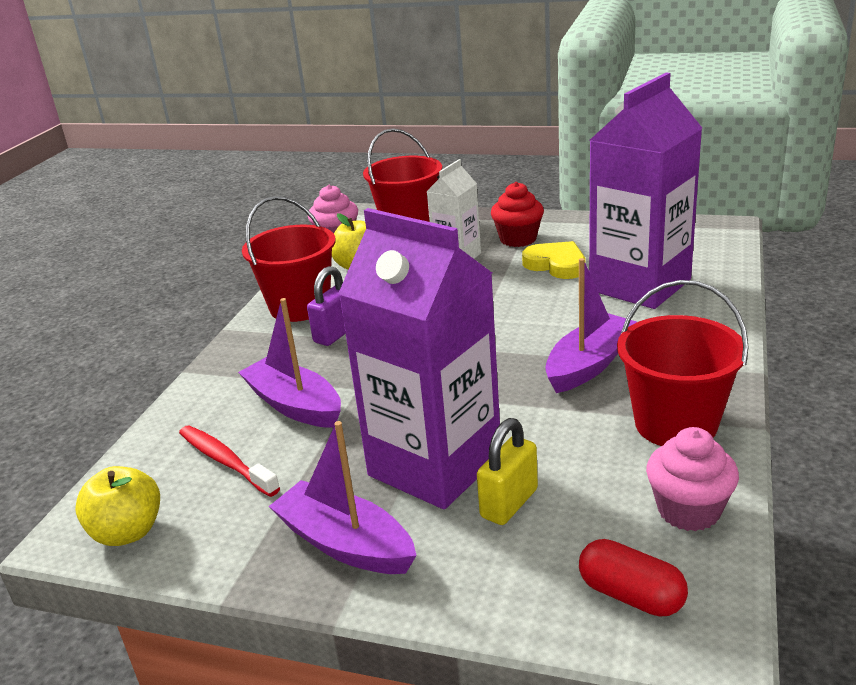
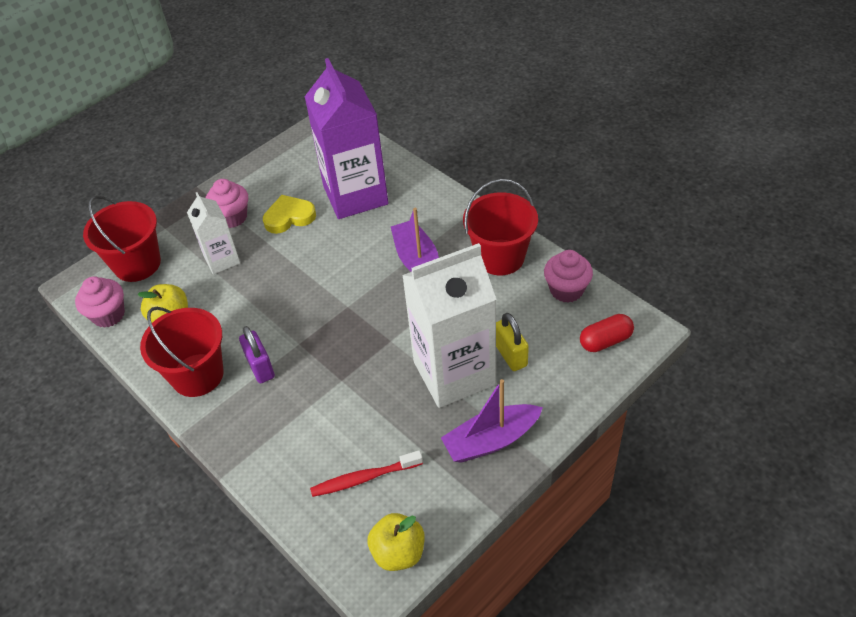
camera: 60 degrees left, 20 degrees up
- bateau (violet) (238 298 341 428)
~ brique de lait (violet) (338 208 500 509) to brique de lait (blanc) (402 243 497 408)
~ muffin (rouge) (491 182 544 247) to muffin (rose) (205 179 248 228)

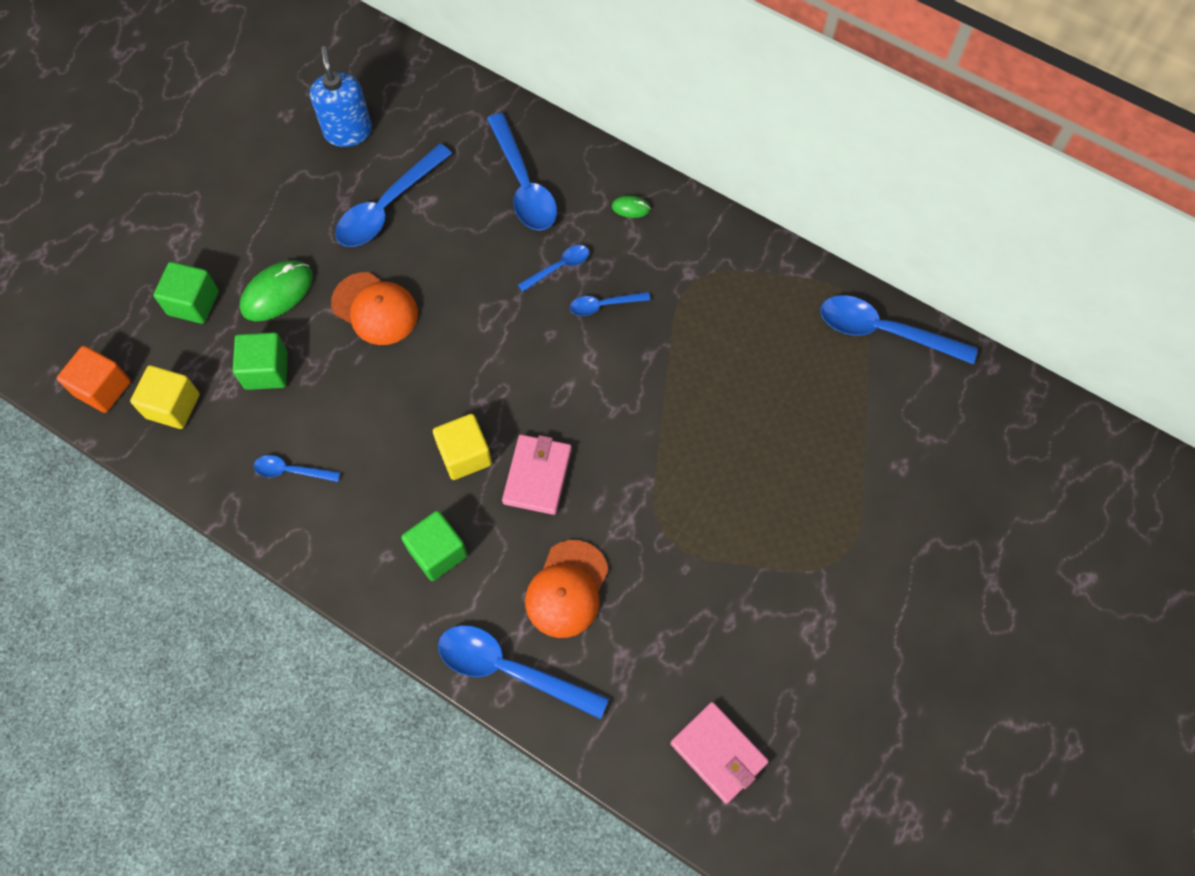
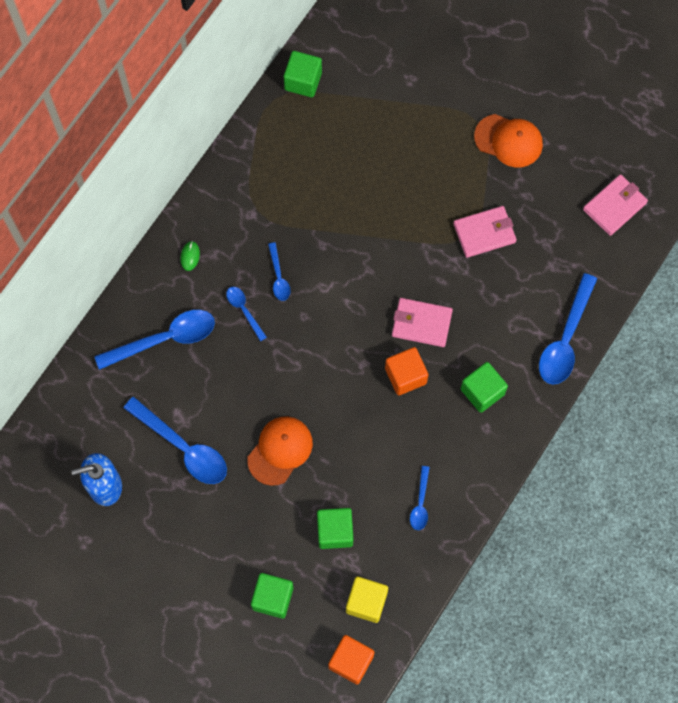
camera: 90 degrees left, 5 degrees up
- souris (vert) (240 260 313 321)
+ portefeuille (rose) (453 206 517 258)
~ casquette (orange) (525 540 609 638) to (474 114 543 167)
~ cuillère (bleu) (820 295 978 364) to cube (vert) (284 51 322 97)
~ cube (jaune) (433 414 492 480) to cube (orange) (385 347 428 395)

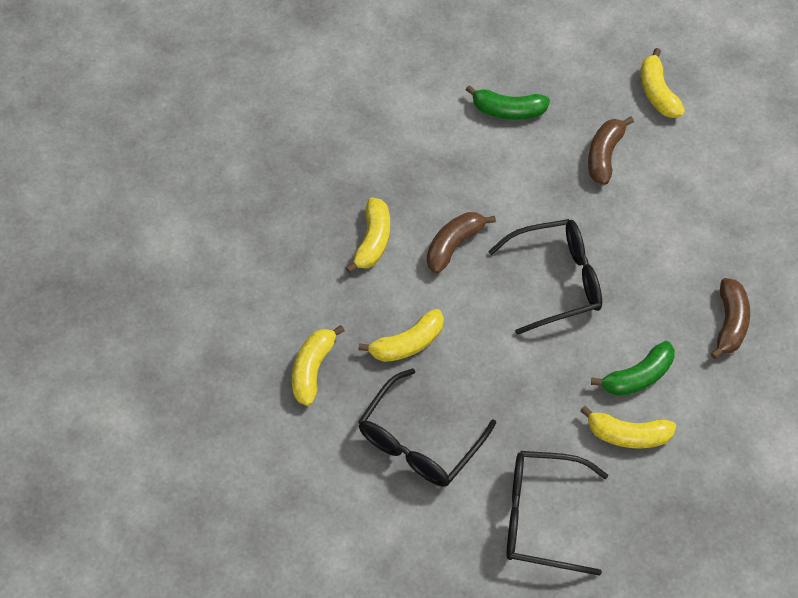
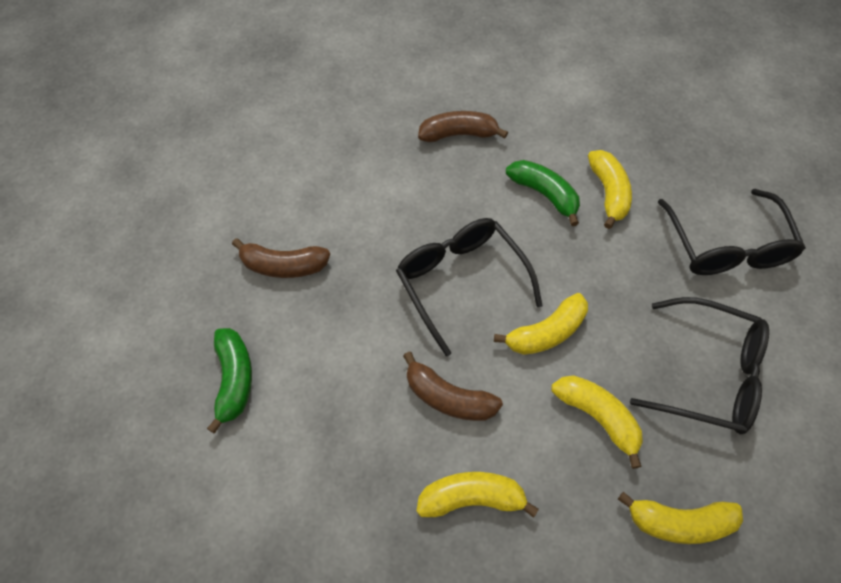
camera: 105 degrees left, 0 degrees up
~ banane (jaune) (641 48 685 118) to (494 293 588 355)

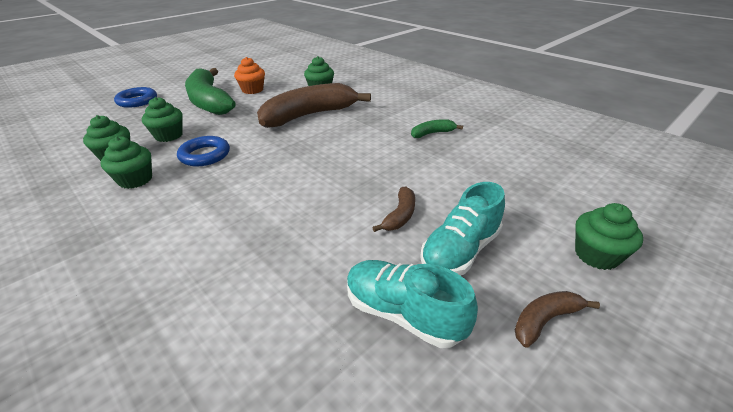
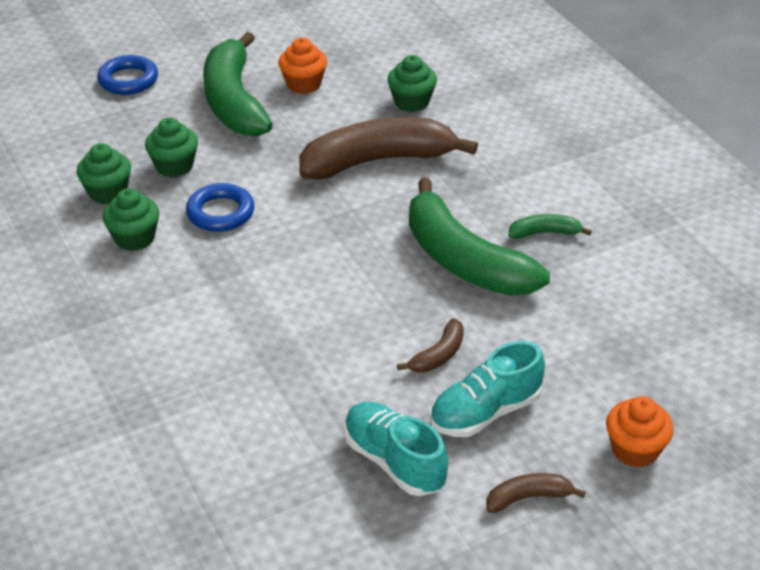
camera: 15 degrees right, 5 degrees up
+ banane (vert) (409 178 550 296)
~ muffin (vert) (575 203 643 270) to muffin (orange) (606 396 674 468)

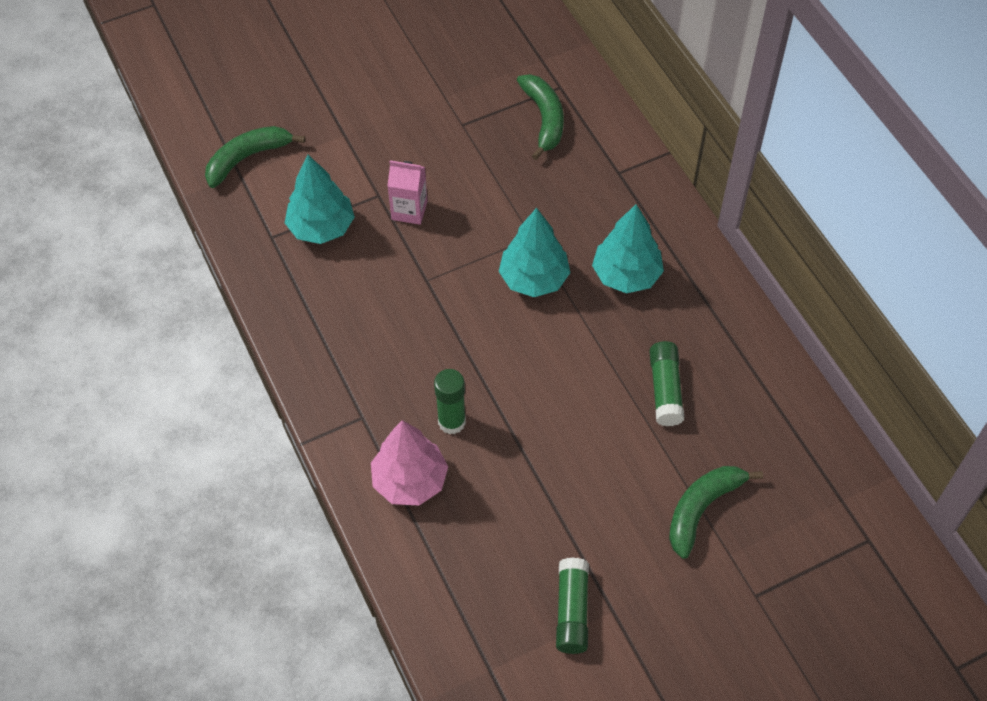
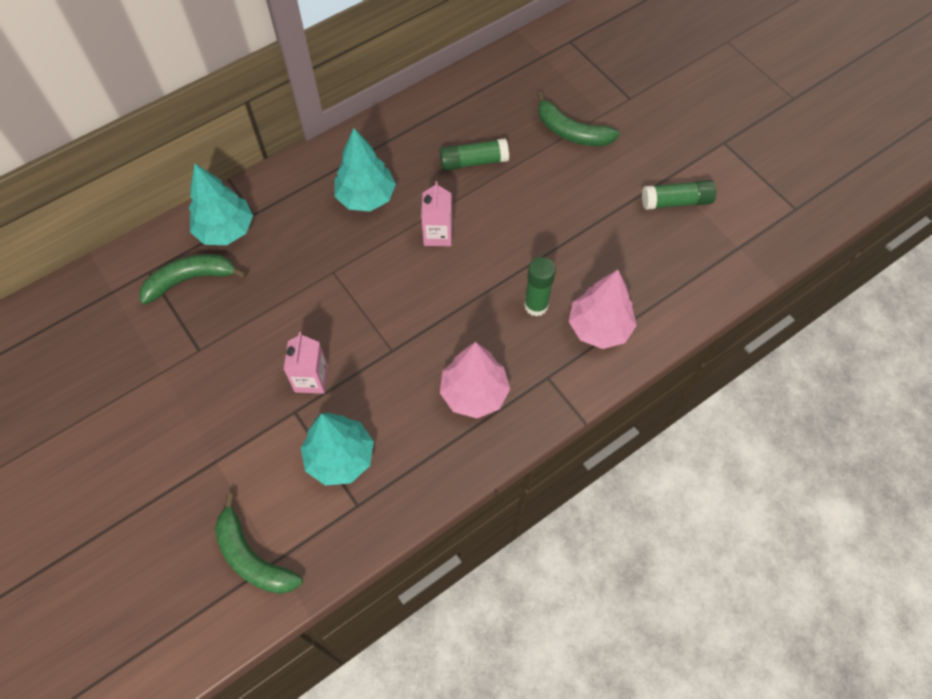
camera: 100 degrees left, 5 degrees up
+ brique de lait (rose) (421 181 452 246)
+ arbre (rose) (440 342 510 418)
~ arbre (turquoise) (499 208 570 297) to (189 163 253 245)

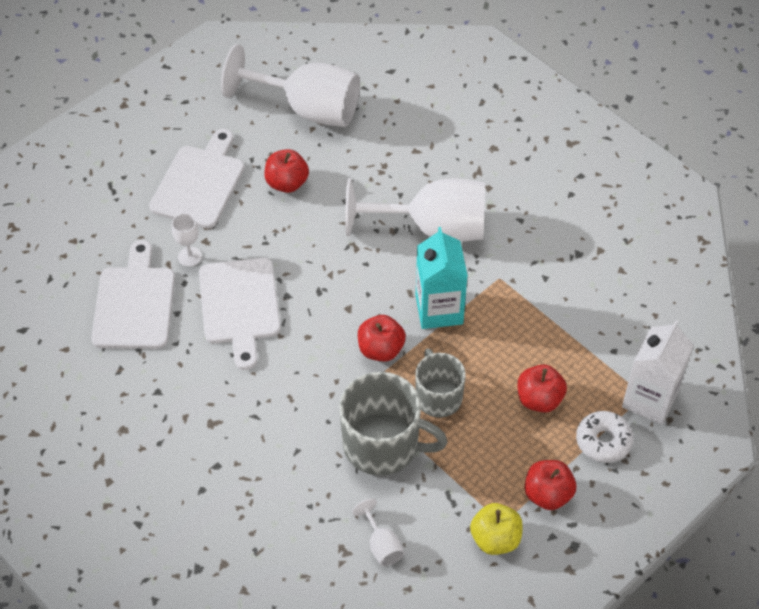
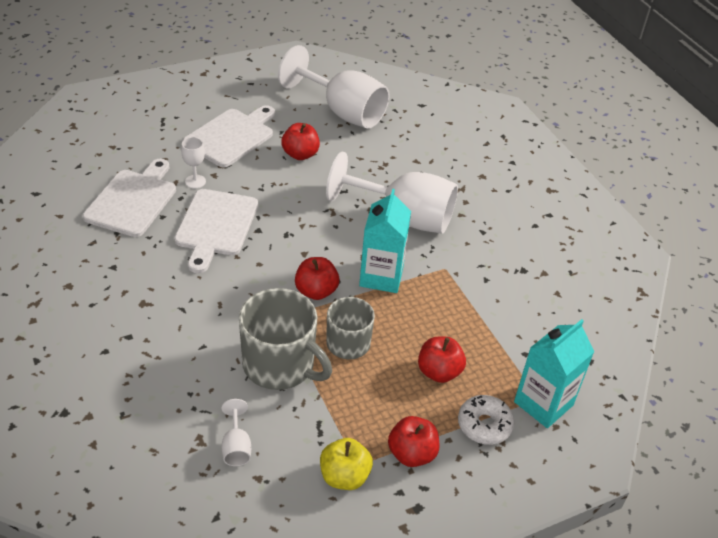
camera: 15 degrees right, 10 degrees down
~ brique de lait (blanc) (622 320 694 425) to brique de lait (turquoise) (514 319 594 428)

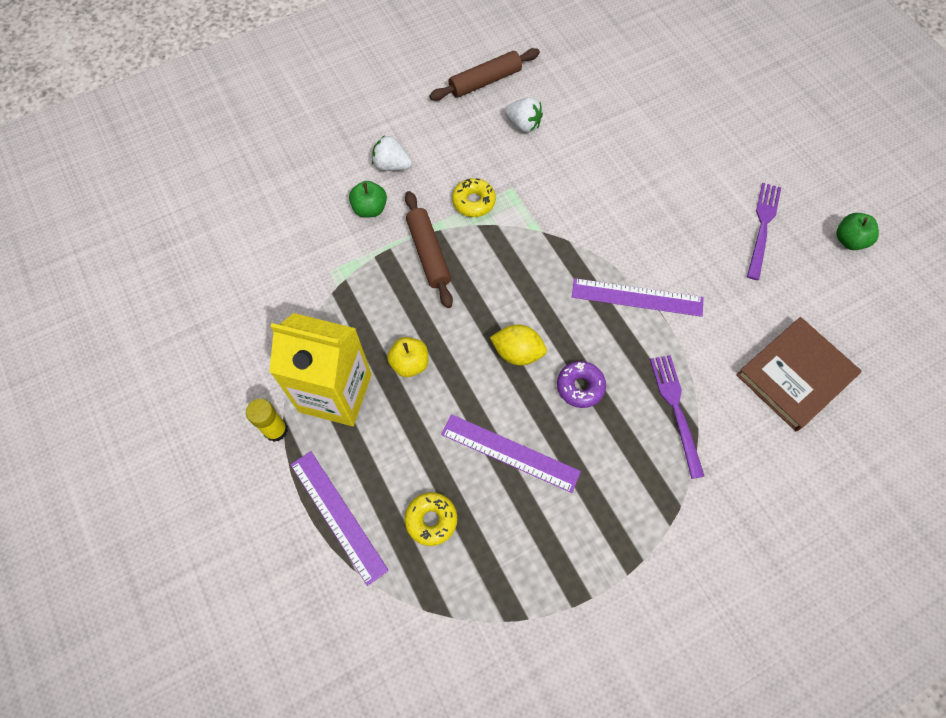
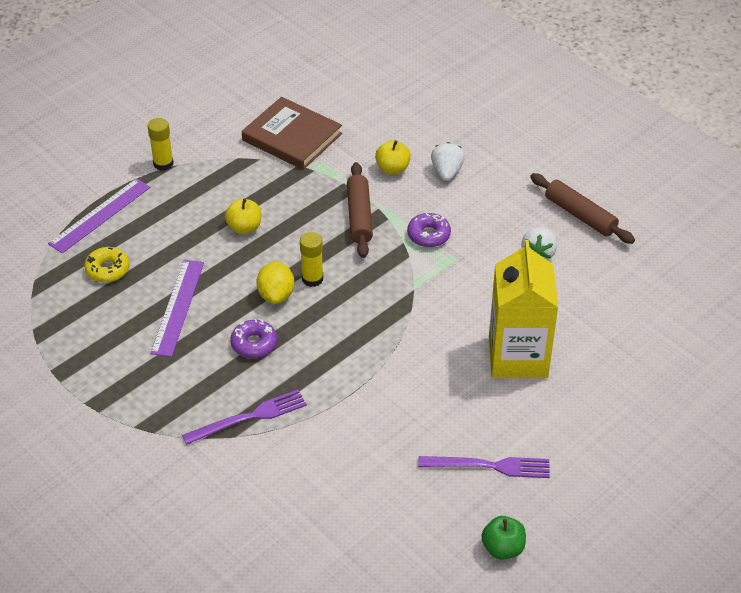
camera: 75 degrees right, 20 degrees down
- règle (violet) (572 278 704 317)
+ bâton de colle (jaune) (300 232 323 287)
~ brique de lait (jaune) (269 313 372 426) to (489 240 558 378)
~ livre (marron) (736 317 861 431) to (242 97 342 170)
~ pomme (vert) (349 181 387 218) to pomme (jaune) (375 140 411 175)
~ beignet (jaune) (452 178 496 217) to beignet (violet) (407 213 451 247)
~ rouleau à pâtisserie (marron) (405 191 453 308) = (347 162 373 258) 60 degrees counterclockwise

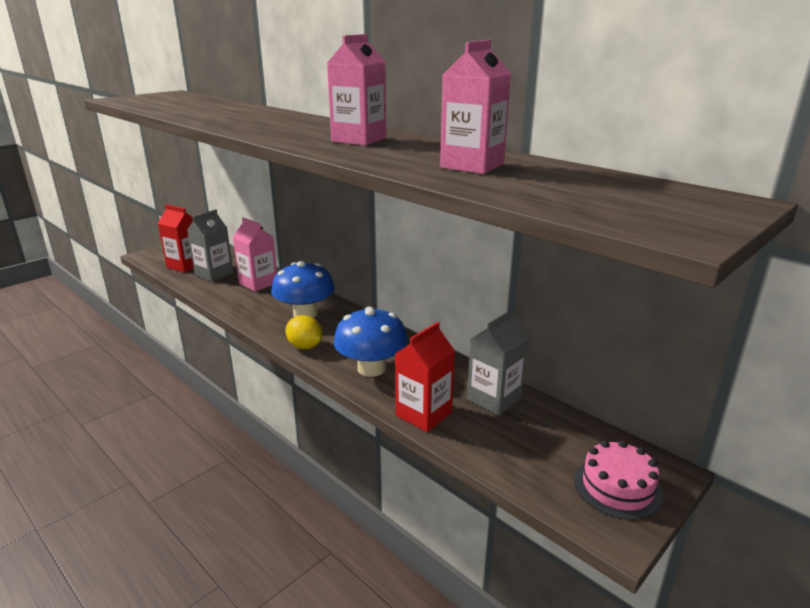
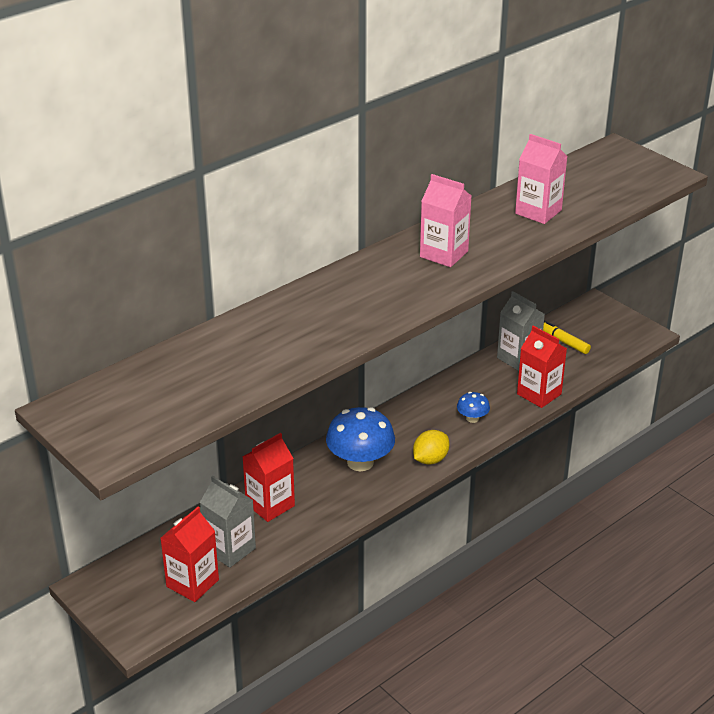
camera: 85 degrees left, 10 degrees up
- gâteau (rose) (574 440 663 520)
+ feutre (jaune) (543 320 591 354)
~ brique de lait (rose) (233 217 277 292) to brique de lait (rouge) (243 433 295 522)
~ champignon (bleu) (334 307 408 377) = (457 392 490 423) x0.50

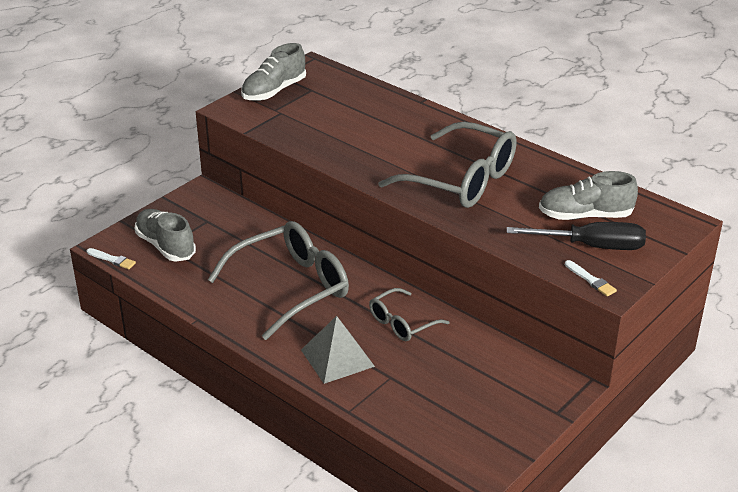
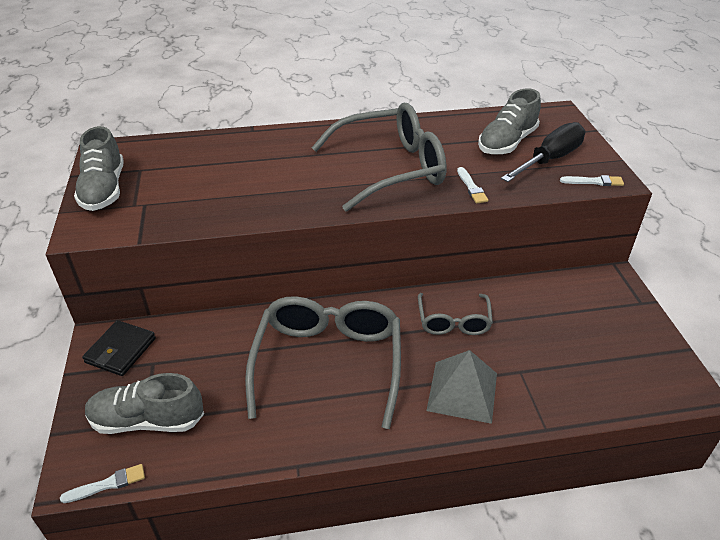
camera: 50 degrees left, 5 degrees up
+ portefeuille (noir) (82 320 156 376)
+ pinceau (blanc) (457 167 488 204)

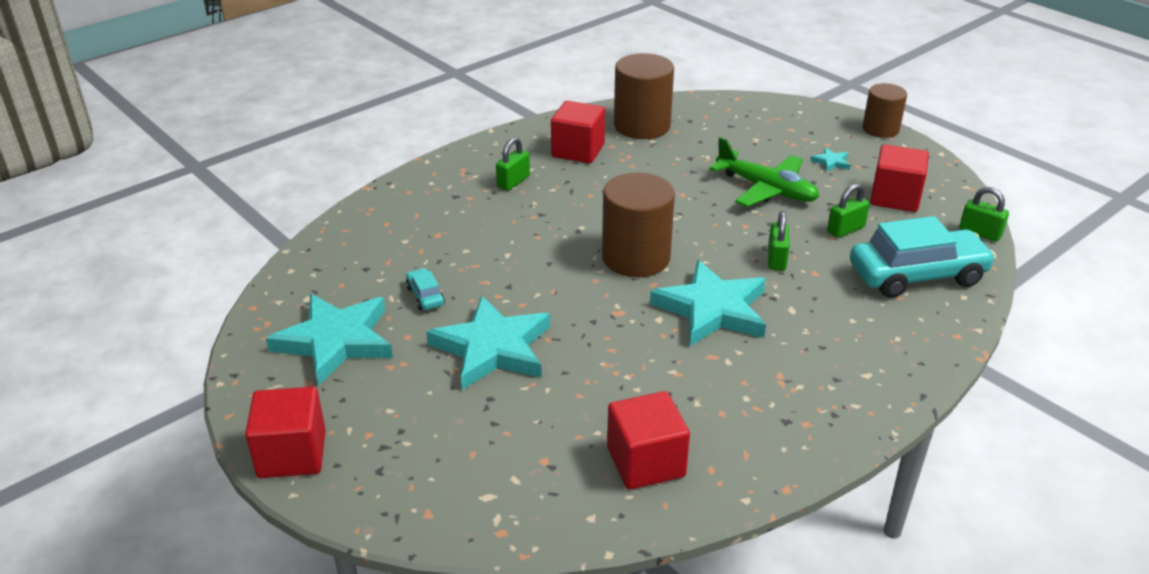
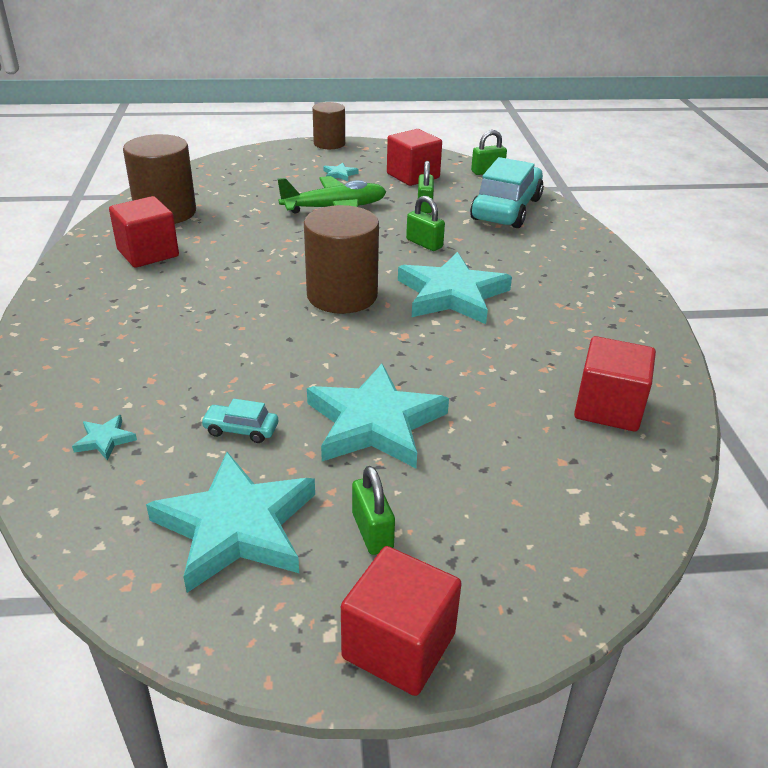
camera: 55 degrees left, 0 degrees up
+ étoile (turquoise) (72 415 137 460)
~ cadenas (vert) (496 137 530 191) to (352 466 395 555)

